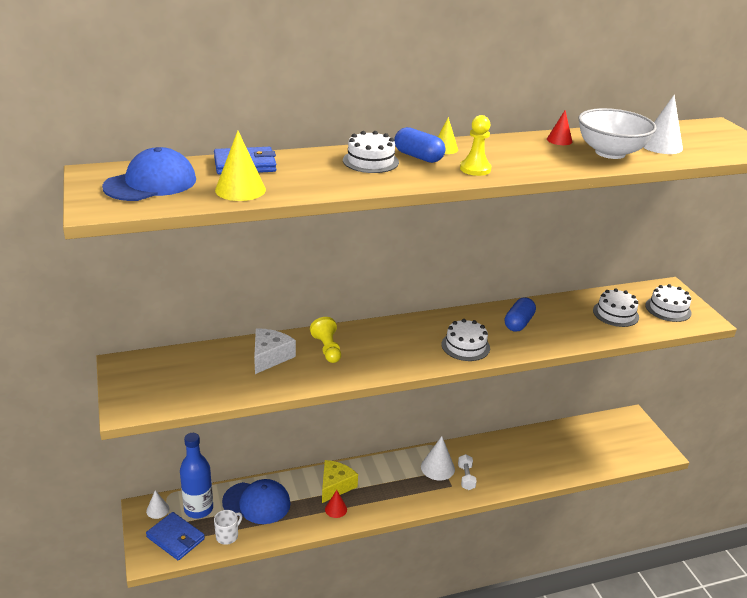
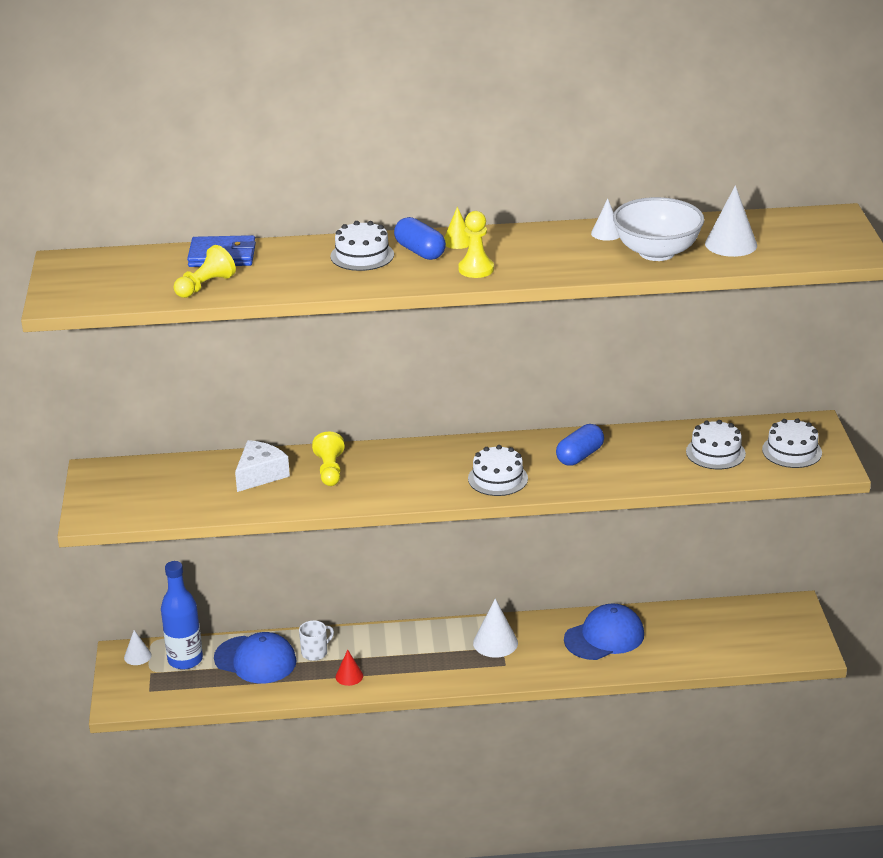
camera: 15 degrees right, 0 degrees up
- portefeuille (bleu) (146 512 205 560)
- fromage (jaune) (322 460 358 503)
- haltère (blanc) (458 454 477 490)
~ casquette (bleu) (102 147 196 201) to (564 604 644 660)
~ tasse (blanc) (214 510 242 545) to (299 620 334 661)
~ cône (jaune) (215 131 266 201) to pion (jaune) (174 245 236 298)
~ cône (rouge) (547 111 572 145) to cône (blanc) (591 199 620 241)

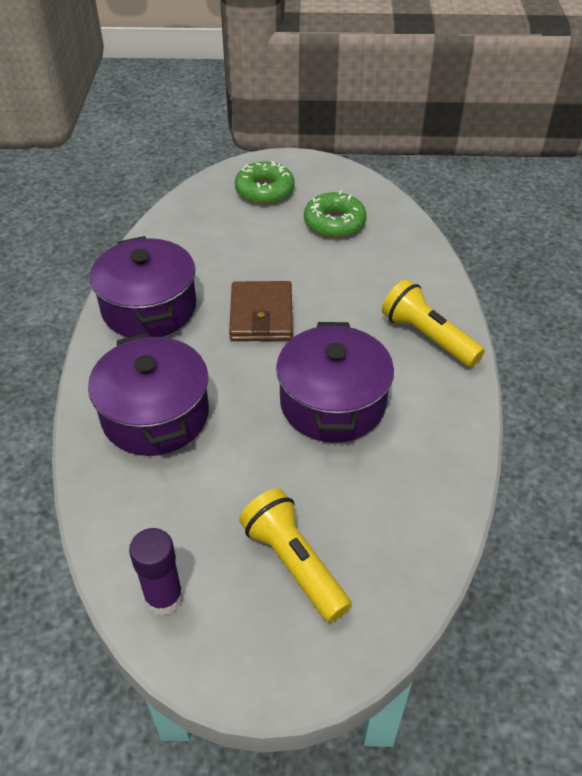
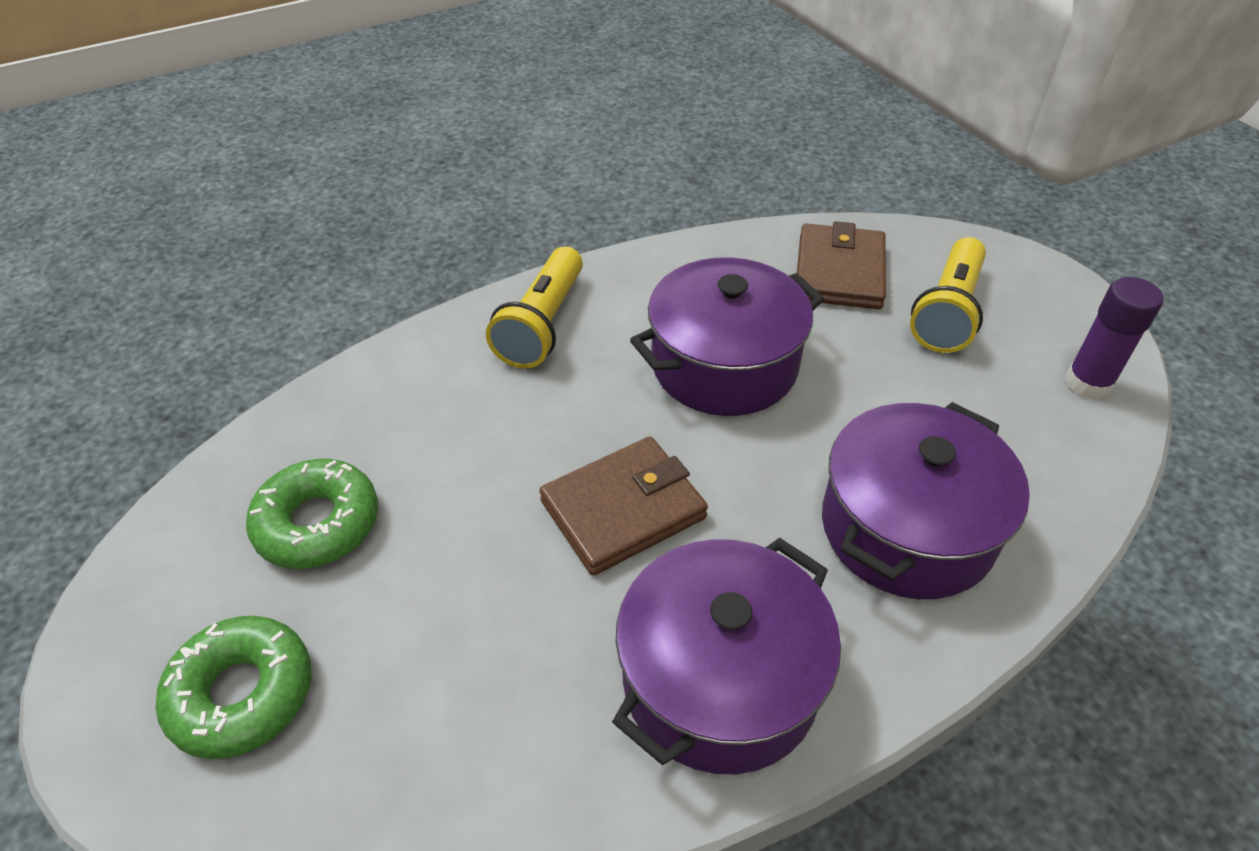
camera: 120 degrees left, 0 degrees up
+ portefeuille (marron) (797 221 886 309)

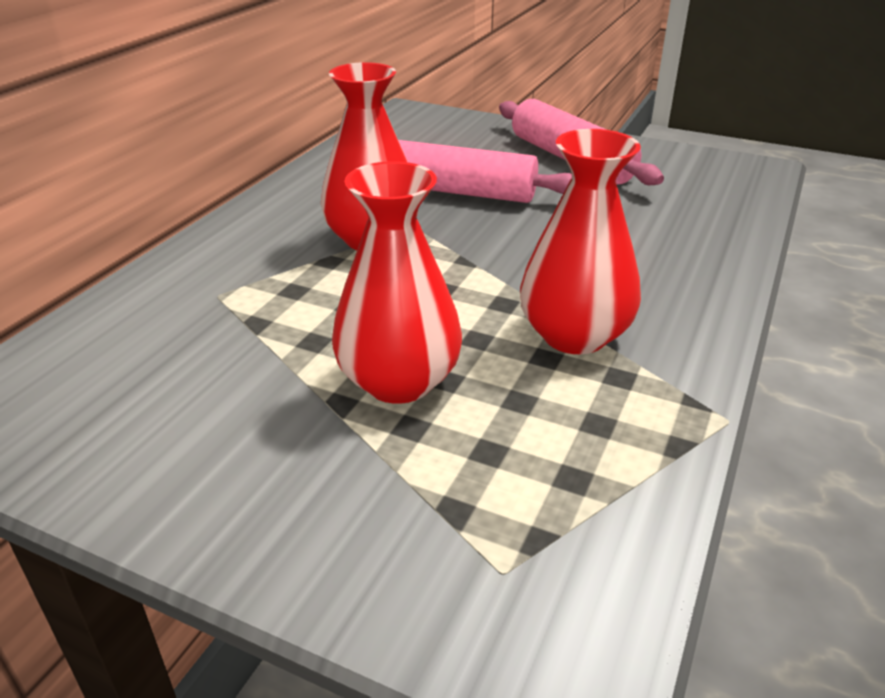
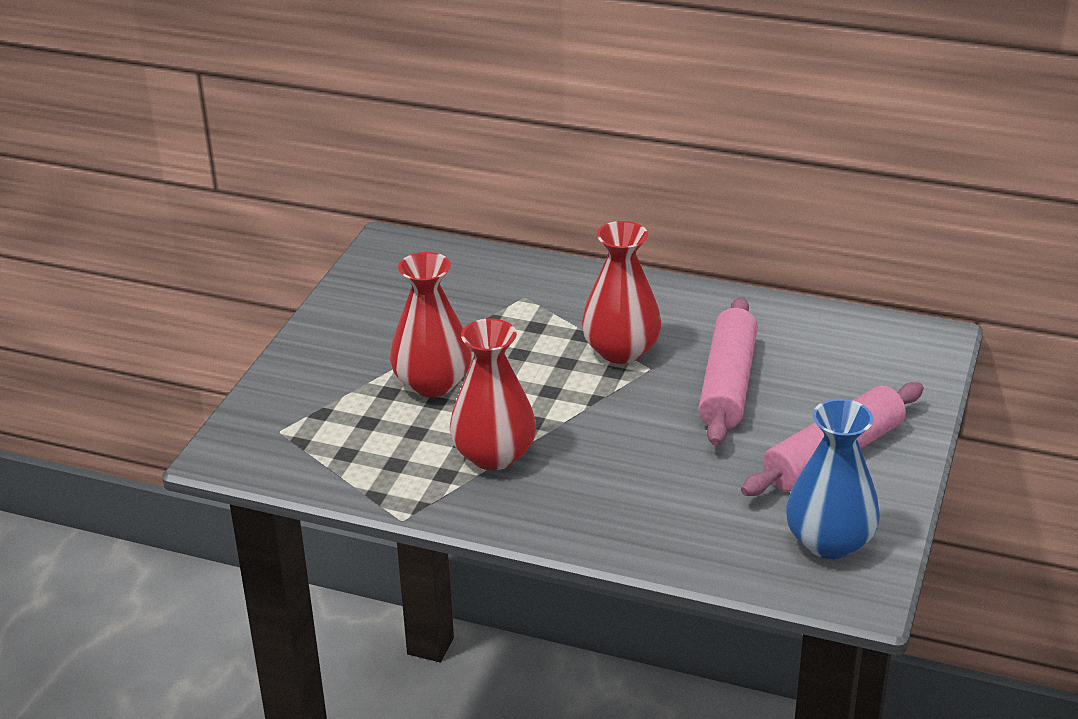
camera: 85 degrees right, 0 degrees up
+ vase (bleu) (786 399 880 559)

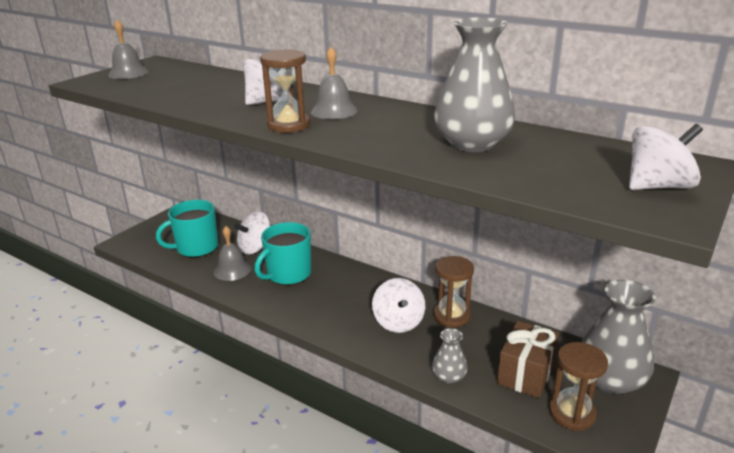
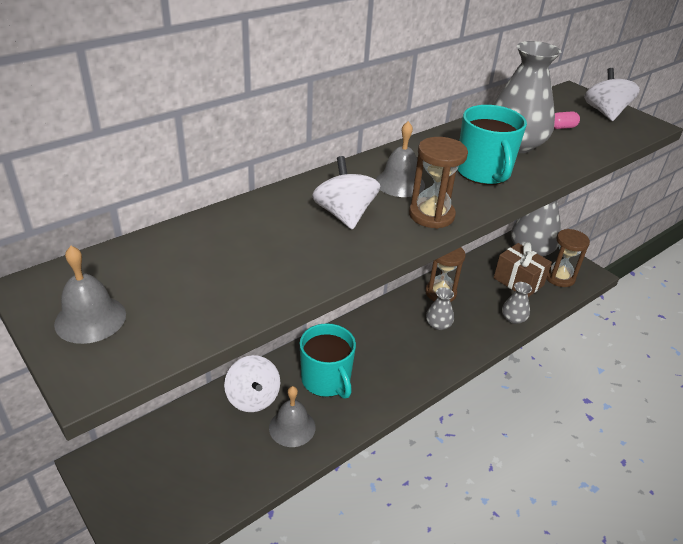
camera: 75 degrees left, 10 degrees up
+ gélule (rose) (554 111 580 129)
~ tasse (turquoise) (156 200 218 258) to (457 105 527 185)
~ toupie (blanc) (372 278 425 333) to vase (gris) (426 287 454 330)

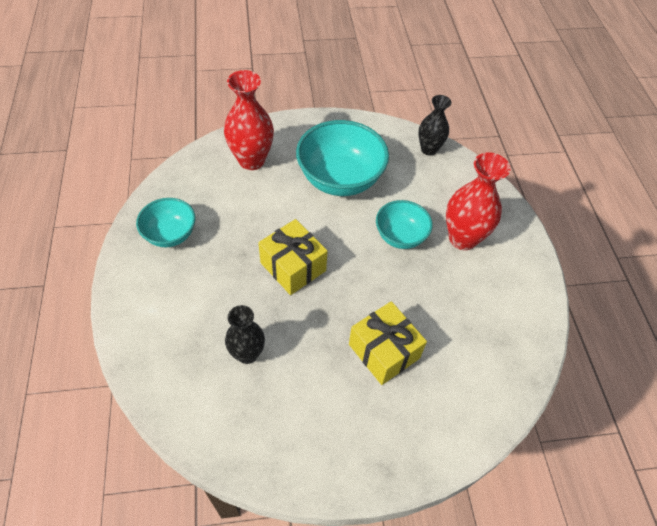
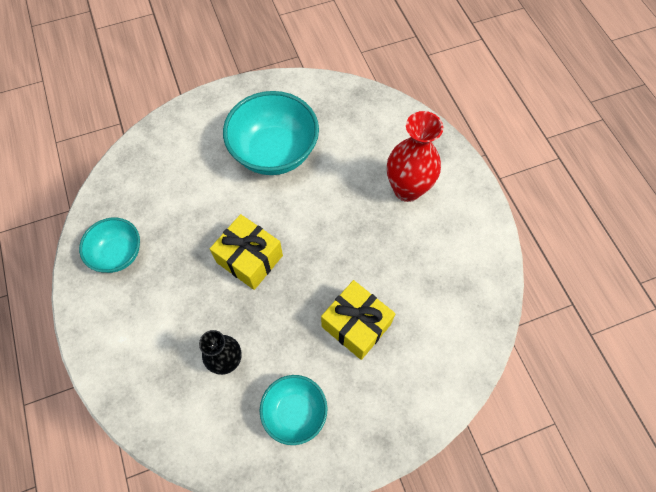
camera: 10 degrees left, 10 degrees up
- vase (rouge) (224 70 274 170)
- vase (noir) (418 95 451 156)
~ bol (turquoise) (376 200 433 249) to (260 375 327 445)

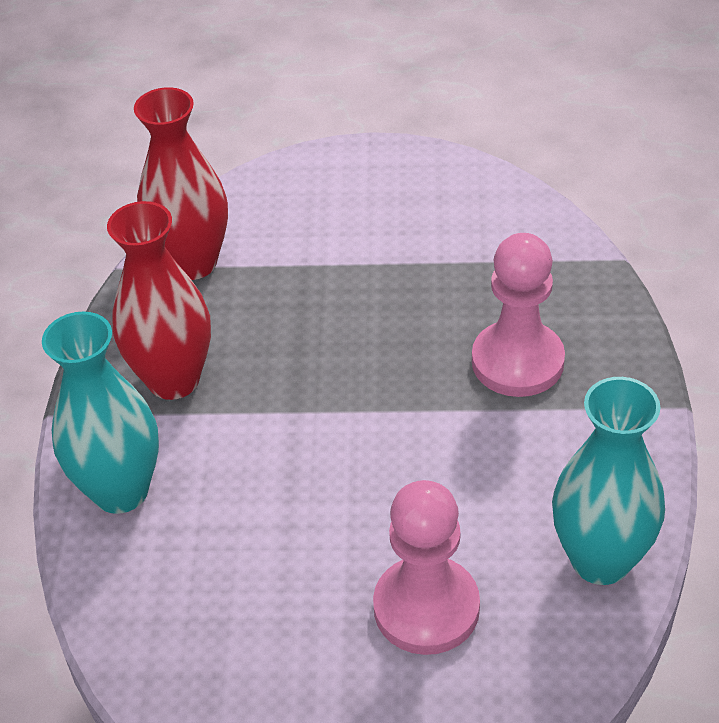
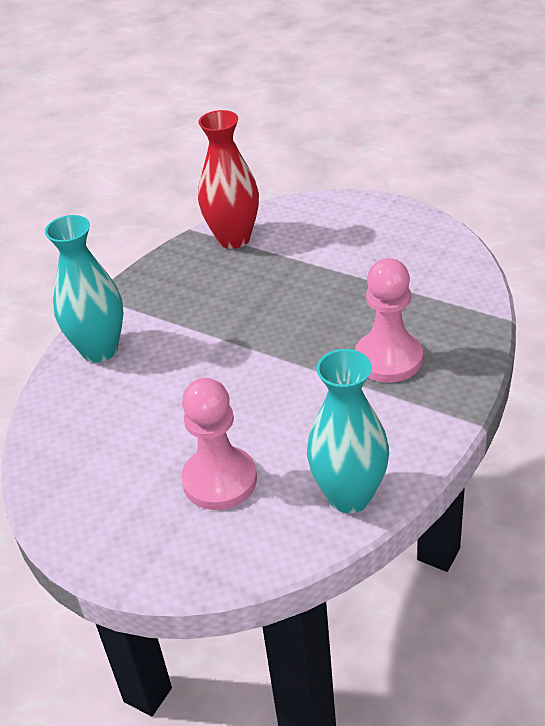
camera: 30 degrees right, 5 degrees down
- vase (rouge) (107 201 211 400)

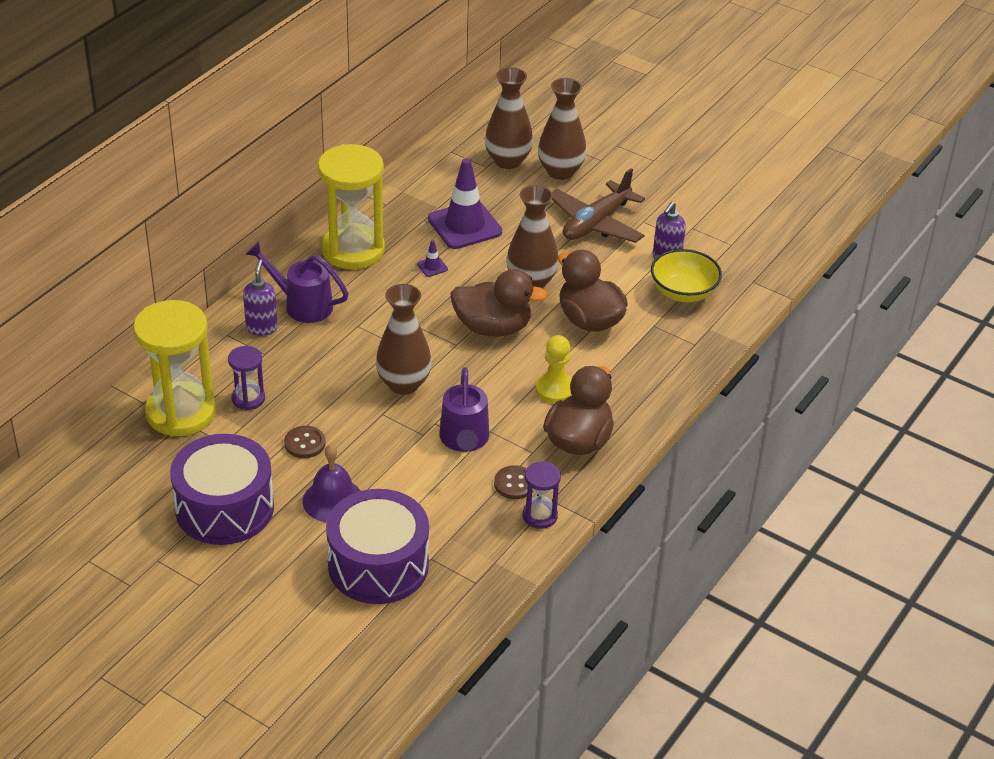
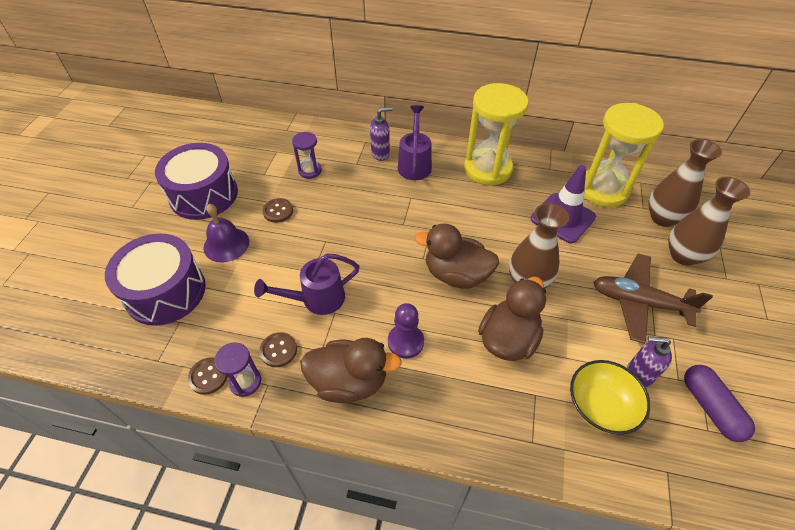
camera: 70 degrees right, 10 degrees up
- vase (marron) (376 284 432 395)
- cône de chantier (violet) (417 240 448 277)
+ bouton (marron) (188 357 228 395)
+ gélule (violet) (684 365 755 442)
~ sablier (jaune) (133 300 216 436) to (584 103 664 207)
~ pion (jaune) (535 335 572 403) to pion (violet) (388 303 424 359)
~ canard (marron) (450 269 548 337) = (414 223 499 289) 120 degrees clockwise

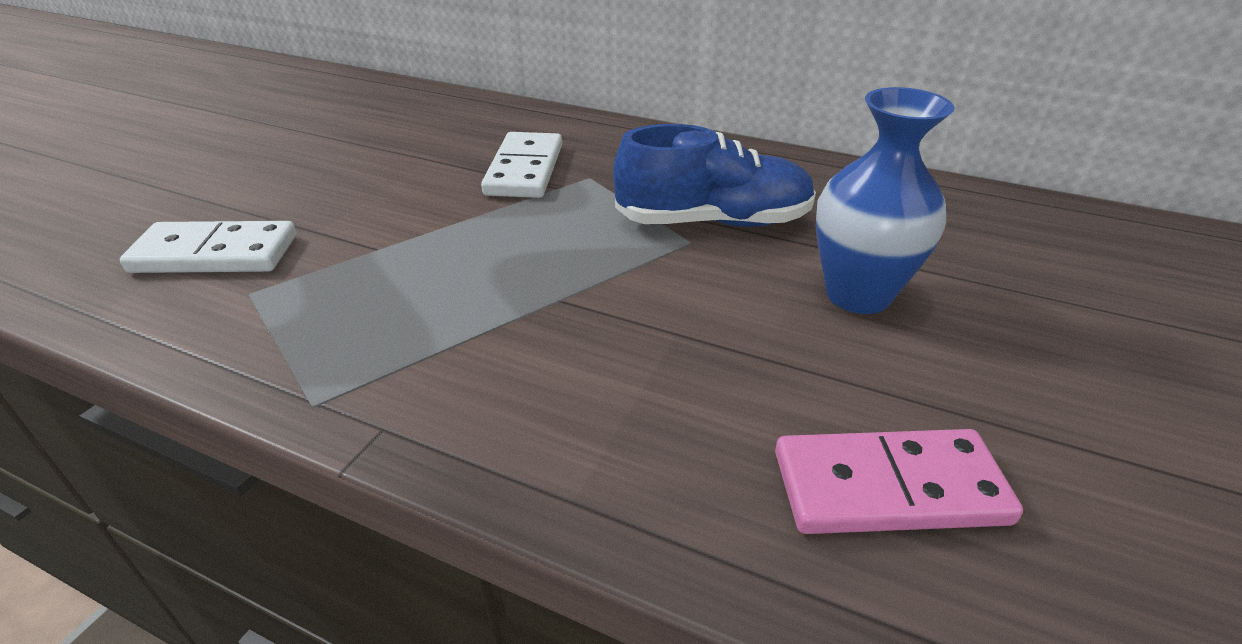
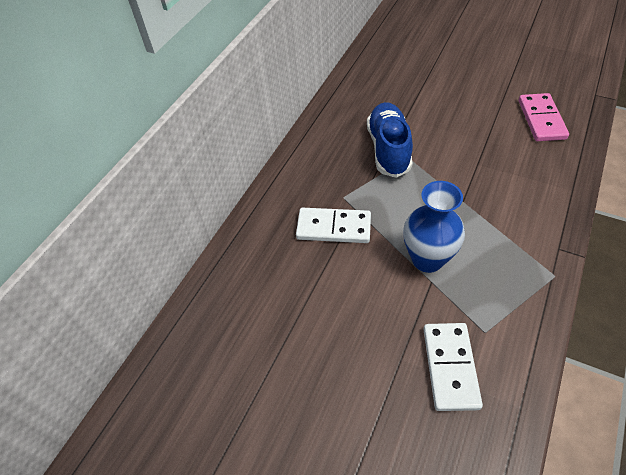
camera: 85 degrees left, 15 degrees up
~ vase (bleu) (816 87 955 314) to (403 181 465 273)

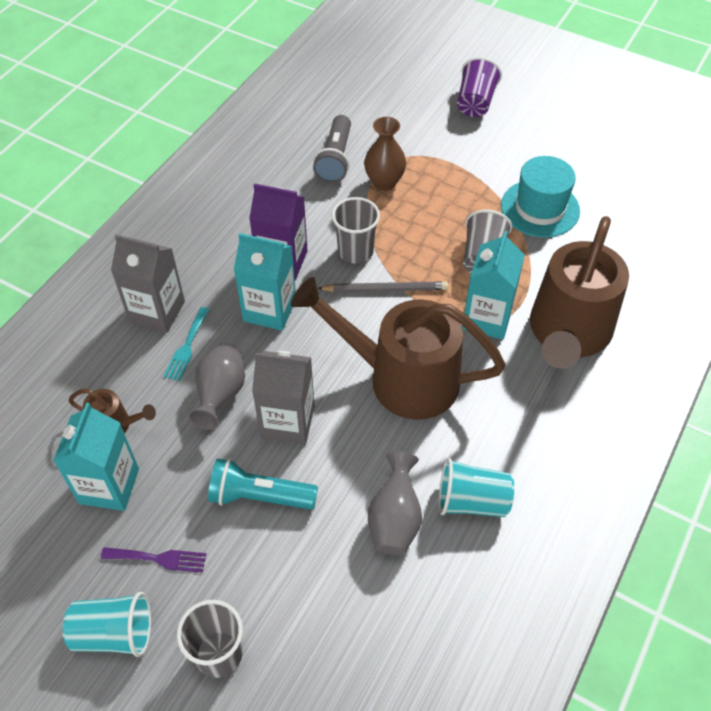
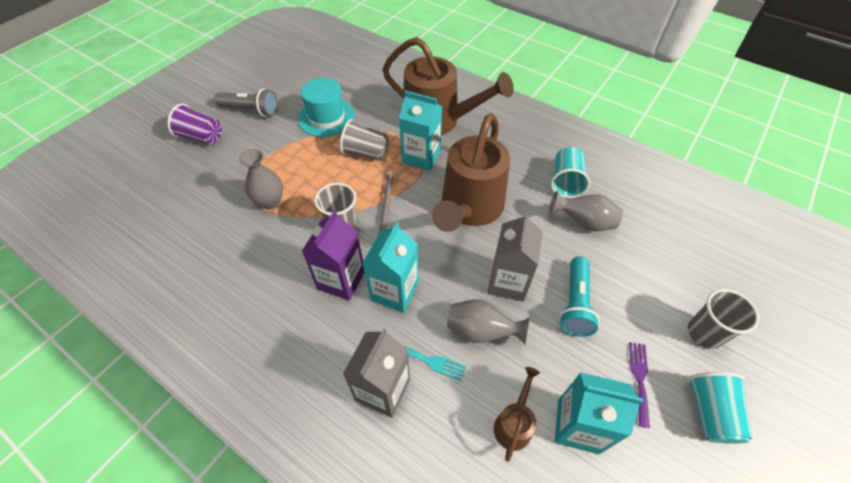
camera: 85 degrees left, 0 degrees up
~ lampe de poche (gris) (313 115 351 183) to (214 89 278 117)
~ vase (marron) (364 117 406 191) to vase (gris) (239 149 283 210)

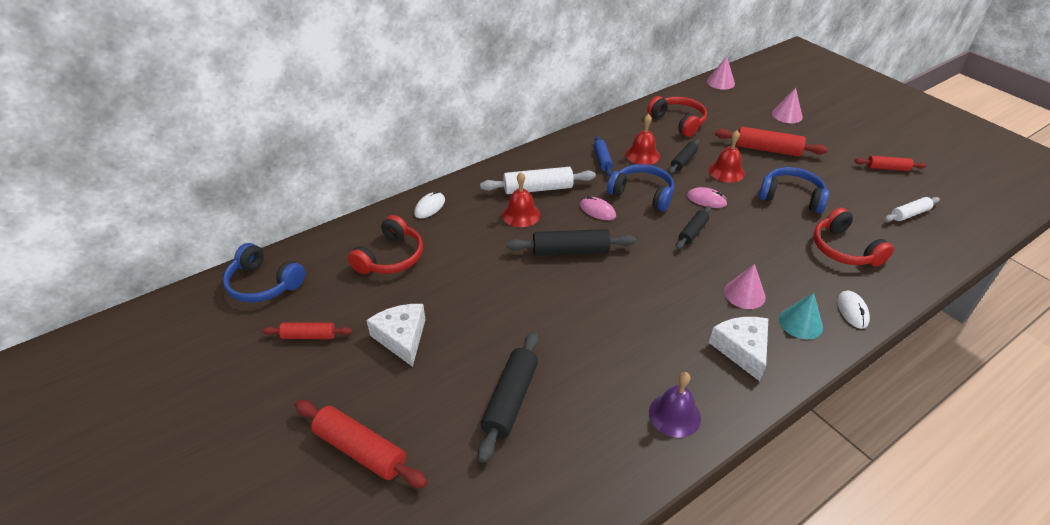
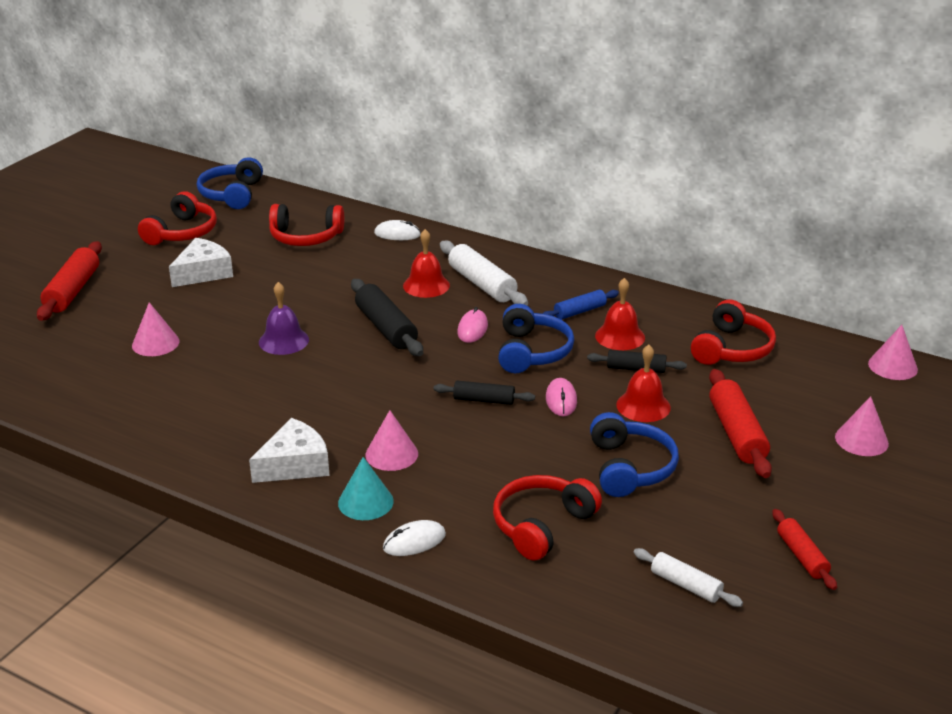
camera: 65 degrees right, 10 degrees down
~ cloche (violet) (649 372 701 438) to (259 282 309 355)
~ rouleau à pâtisserie (rouge) (262 322 352 339) to casque audio (rouge) (138 191 217 245)
~ rouleau à pâtisserie (noir) (478 331 539 463) to cône (rose) (132 302 180 356)

